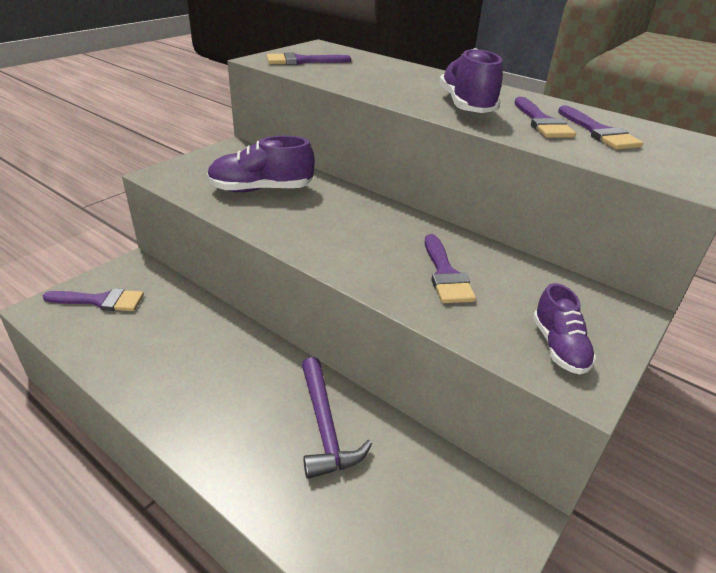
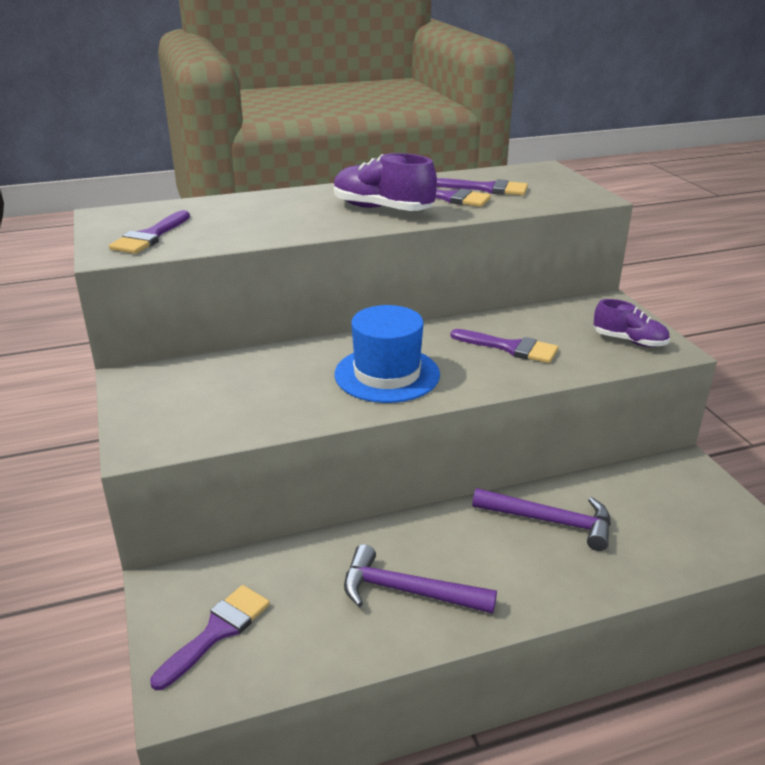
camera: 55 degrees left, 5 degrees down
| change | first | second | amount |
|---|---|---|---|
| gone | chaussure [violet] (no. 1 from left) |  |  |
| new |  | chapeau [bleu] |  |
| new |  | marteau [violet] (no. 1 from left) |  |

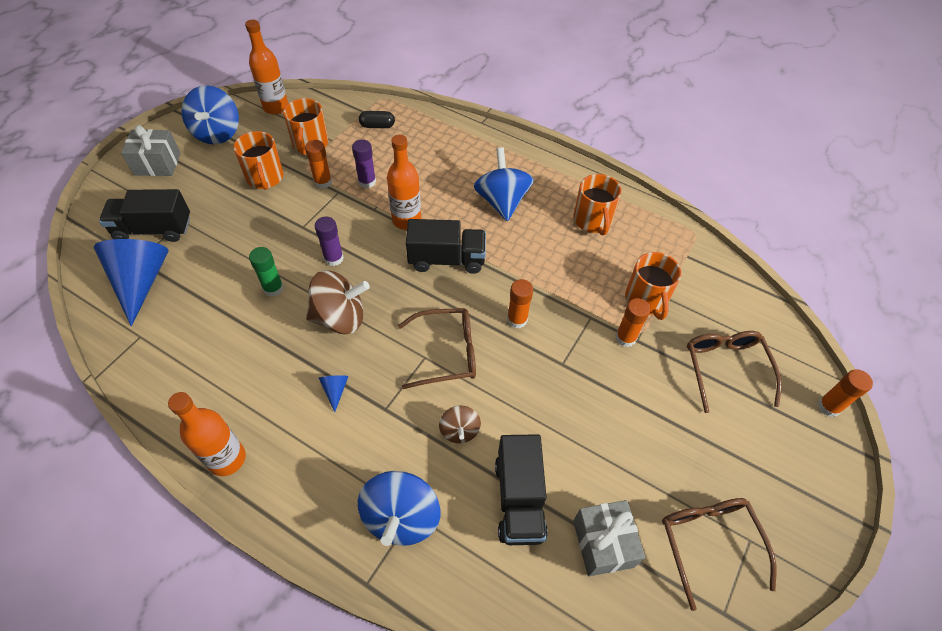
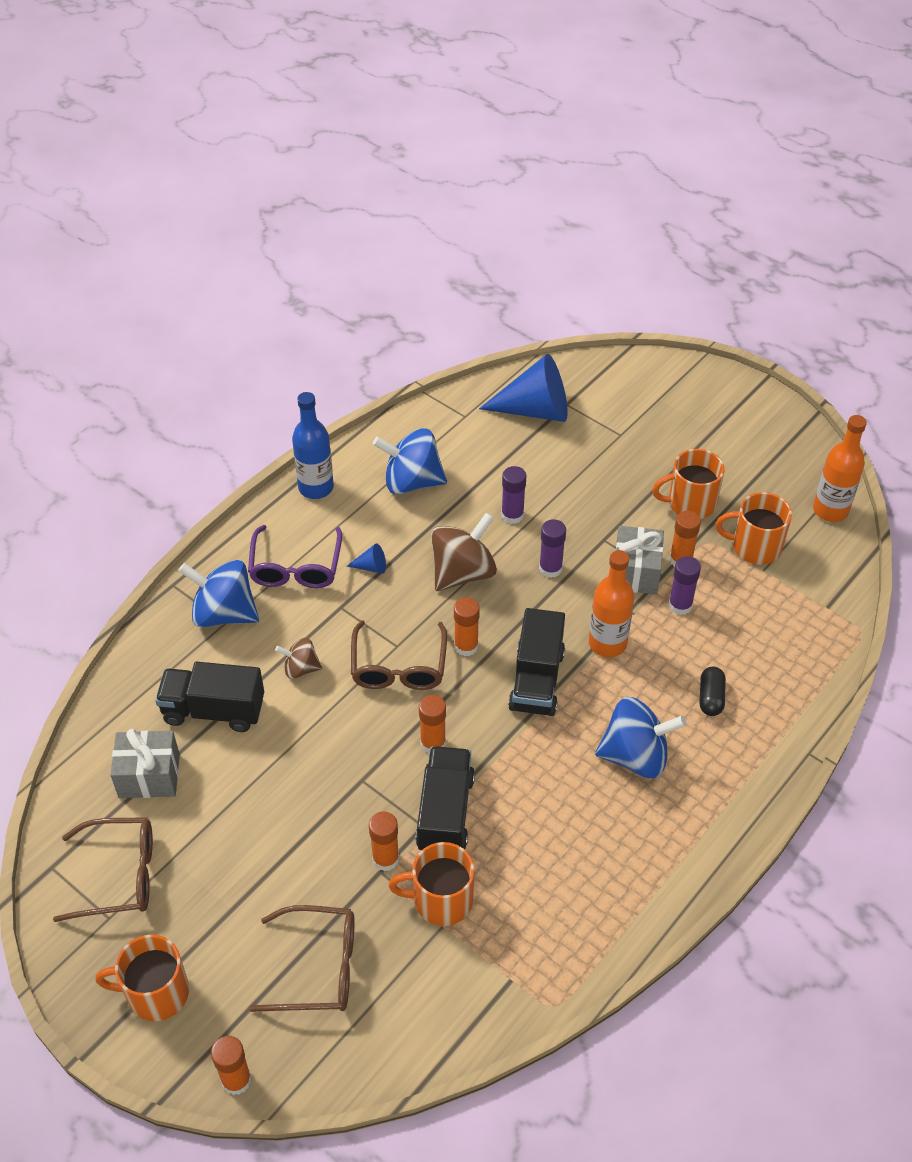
camera: 100 degrees right, 5 degrees down
| change | first | second | amount |
|---|---|---|---|
| shifted | camion [noir] (no. 1 from left in the first image) | camion [noir] (no. 2 from left) |  |
| shifted | cadeau [gris] (no. 1 from left in the first image) | cadeau [gris] (no. 2 from left) |  |
| repainted | bouteille [orange] (no. 1 from left) | bouteille [bleu] |  |
| shifted | toupie [bleu] (no. 1 from left in the first image) | toupie [bleu] (no. 2 from left) |  |
| repainted | bâton de colle [vert] | bâton de colle [violet] (no. 1 from left) |  |
| rotated | toupie [marron] (no. 1 from left in the first image) | toupie [marron] (no. 2 from left) | 135 degrees counterclockwise |
| shifted | gélule [noir] |  |  |
| shifted | tasse [orange] (no. 3 from left in the first image) | tasse [orange] (no. 1 from left) |  |
| new |  | lunettes [violet] |  |
| new |  | bâton de colle [orange] (no. 4 from left) |  |

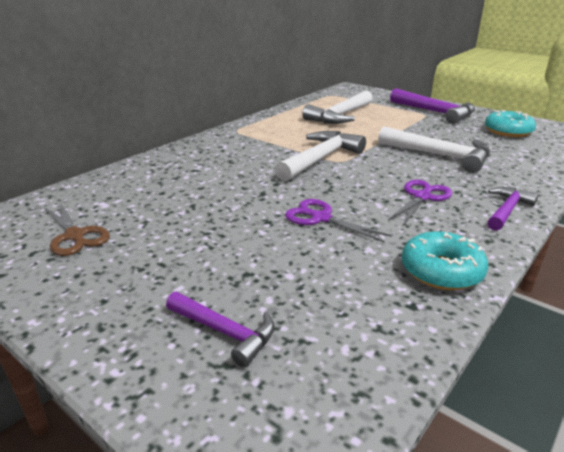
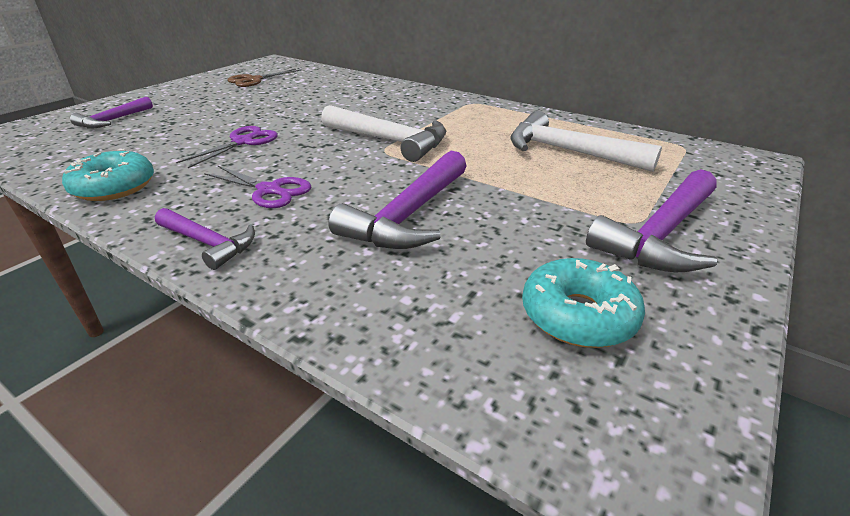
camera: 85 degrees right, 5 degrees up
| change | first | second | amount |
|---|---|---|---|
| repainted | marteau [blanc] (no. 3 from left) | marteau [violet] (no. 3 from left) |  |

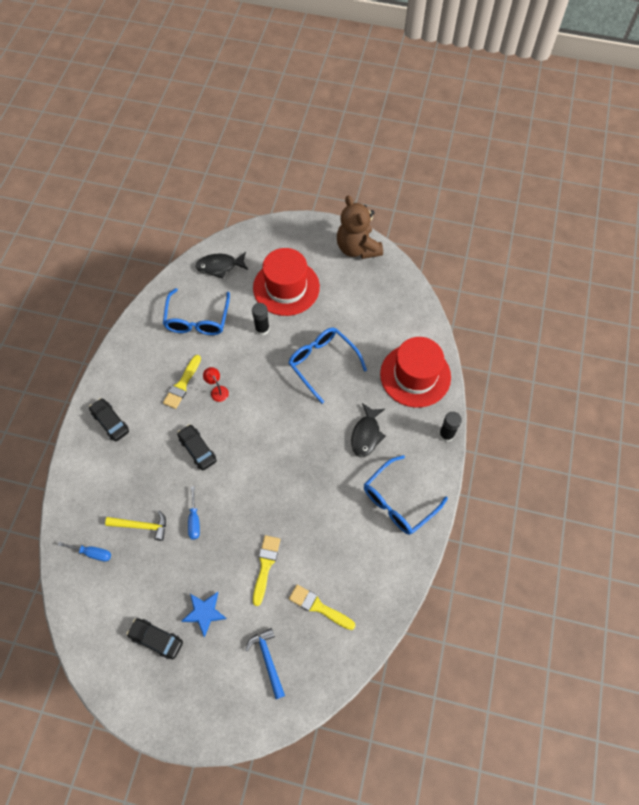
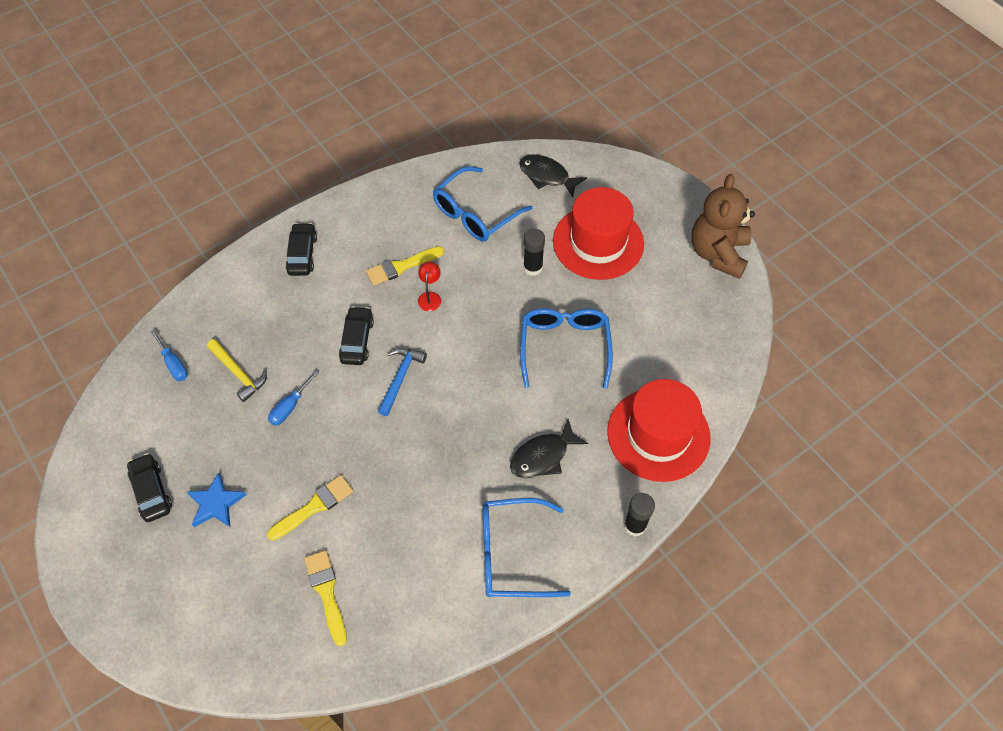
camera: 40 degrees right, 5 degrees down
| change | first | second | amount |
|---|---|---|---|
| shifted | marteau [bleu] |  |  |

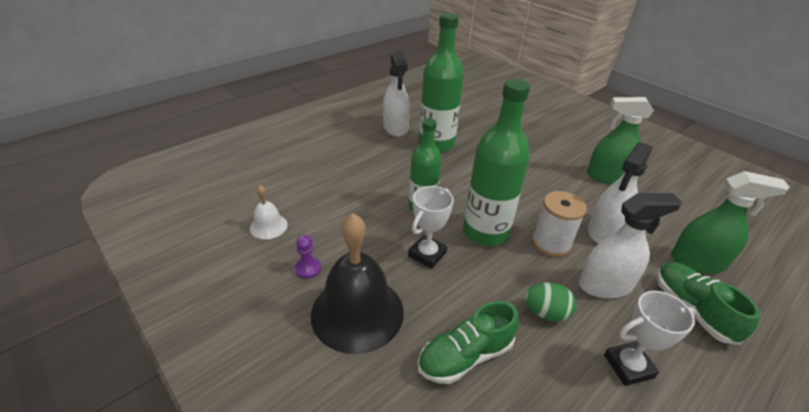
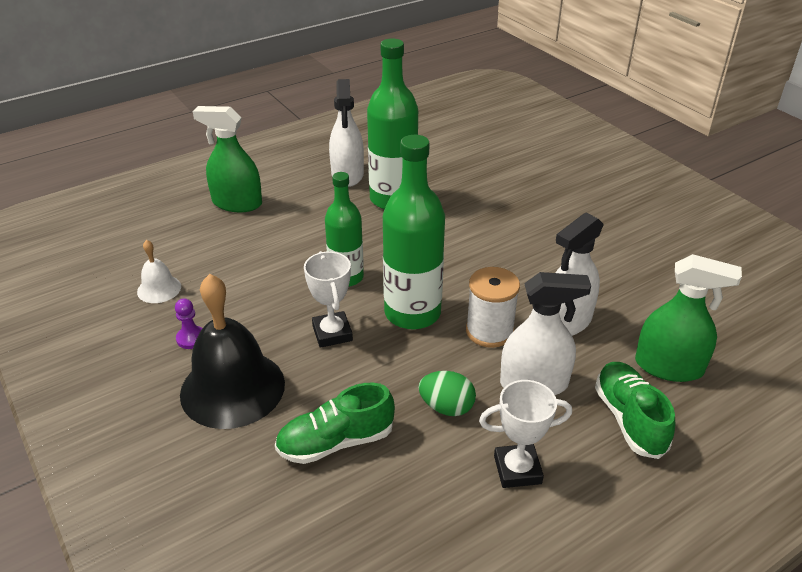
camera: 10 degrees right, 0 degrees up
| change | first | second | amount |
|---|---|---|---|
| rotated | trophée [blanc] (no. 1 from left) |  | 60 degrees counterclockwise |
| shifted | vaporisateur [vert] (no. 1 from left) |  |  |

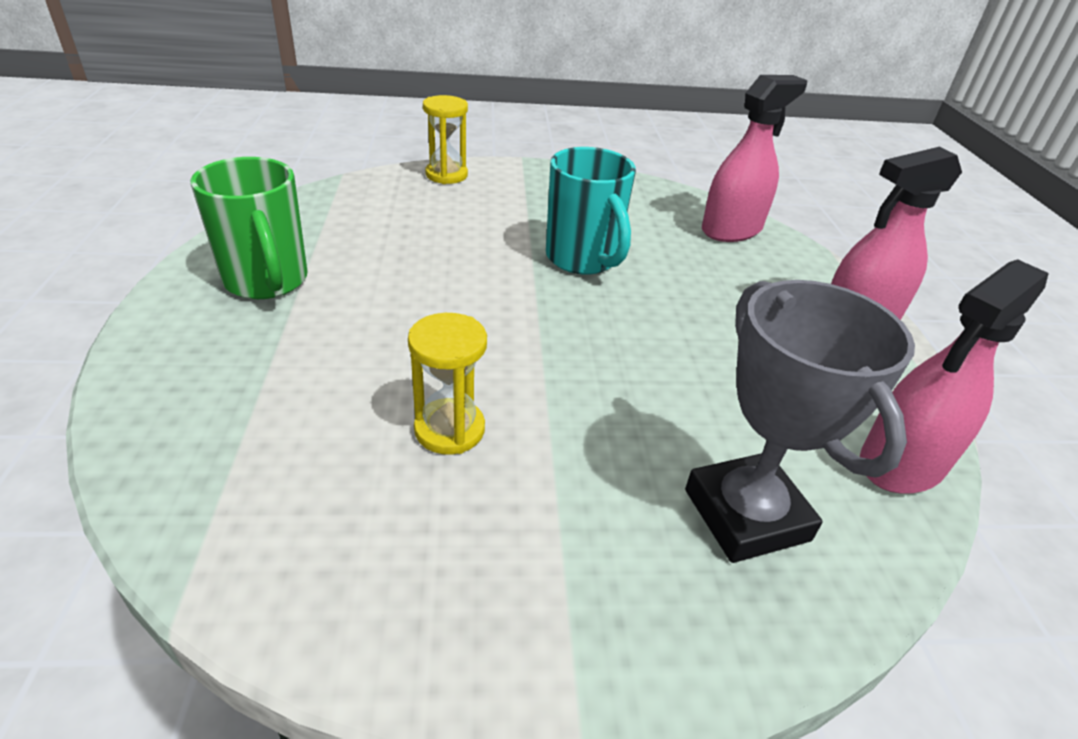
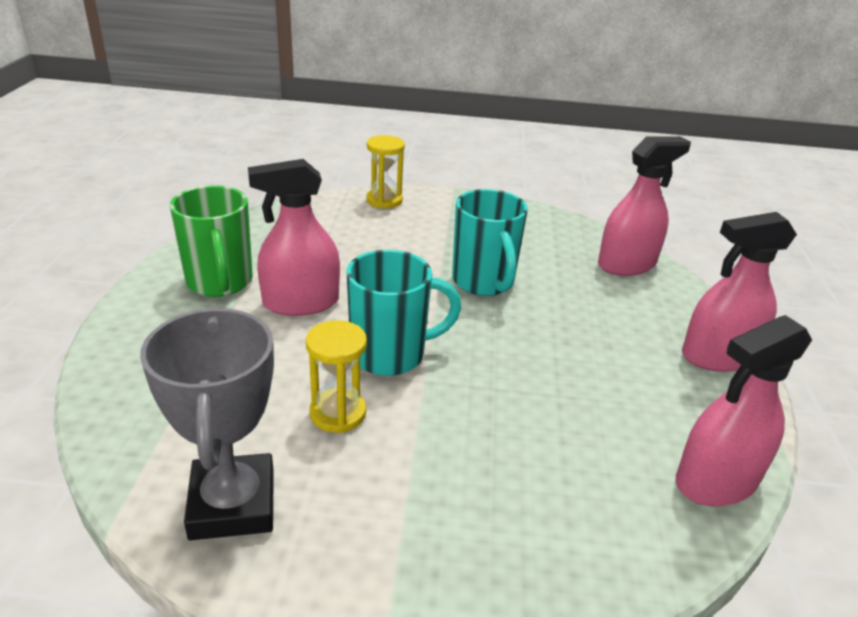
camera: 10 degrees right, 5 degrees down
| change | first | second | amount |
|---|---|---|---|
| shifted | trophée [gris] |  |  |
| new |  | vaporisateur [rose] (no. 1 from left) |  |
| new |  | tasse [turquoise] (no. 1 from left) |  |

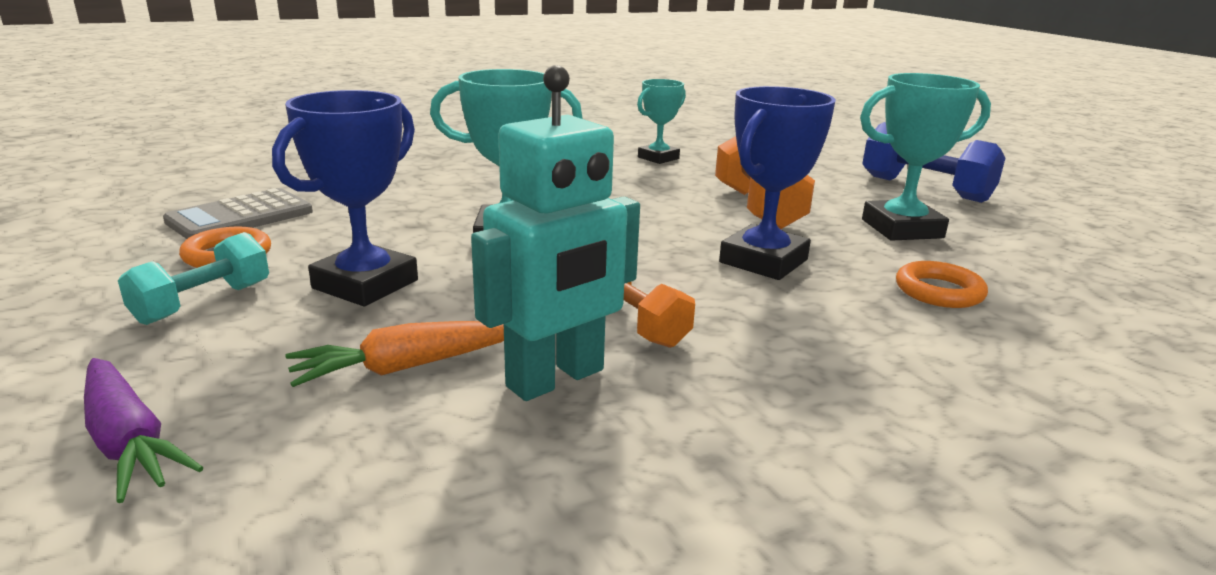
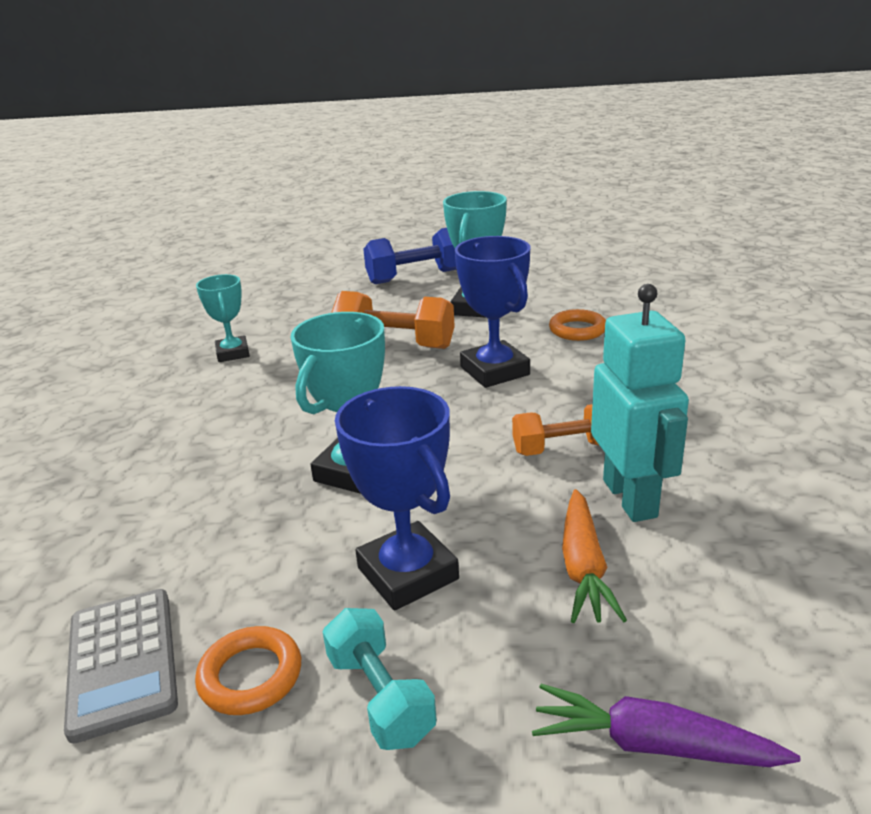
camera: 60 degrees left, 5 degrees up
| change | first | second | amount |
|---|---|---|---|
| rotated | carotte [violet] |  | 150 degrees counterclockwise |

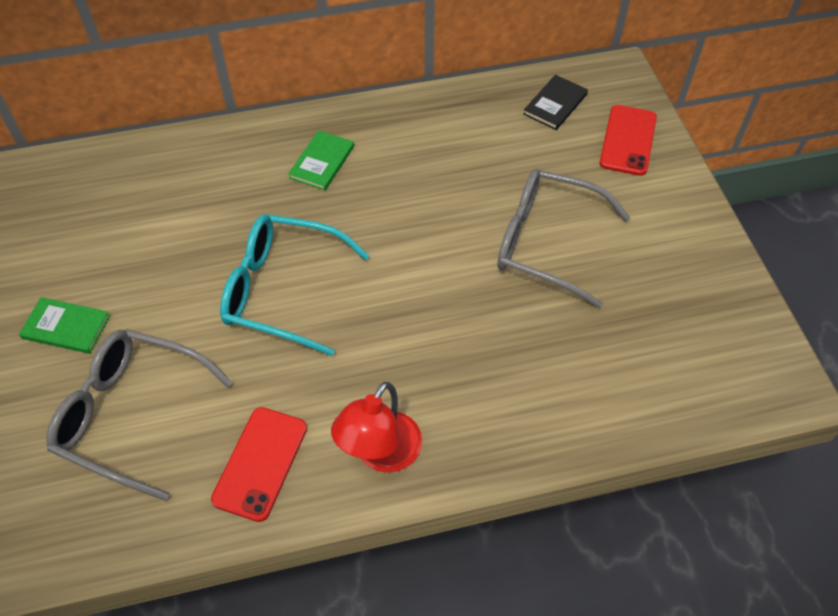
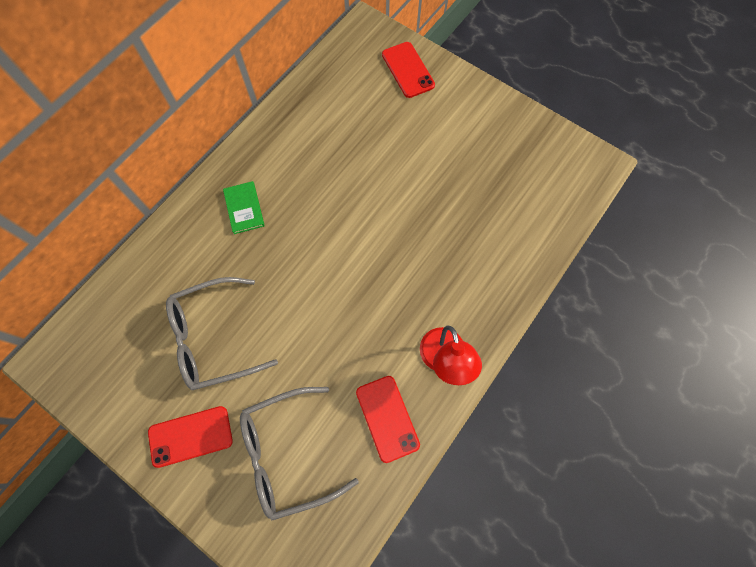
camera: 40 degrees left, 15 degrees up
| change | first | second | amount |
|---|---|---|---|
| swapped | livre [vert] (no. 1 from left) | téléphone [rouge] (no. 1 from left) |  |
| gone | lunettes [turquoise] |  |  |
| shifted | lunettes [gris] (no. 2 from left in the first image) | lunettes [gris] (no. 1 from left) |  |
| gone | livre [noir] |  |  |

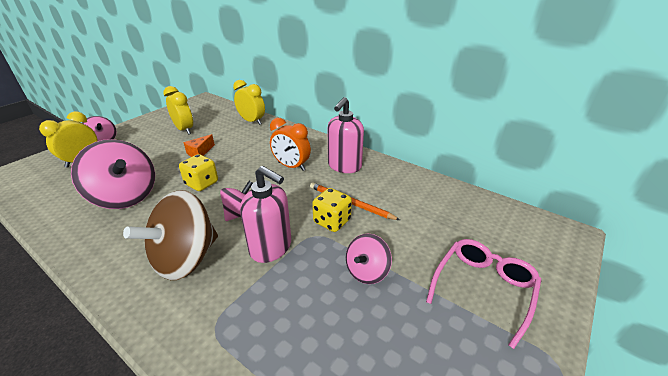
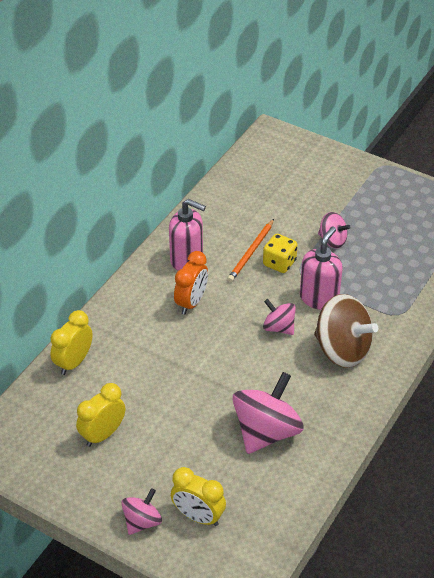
camera: 95 degrees left, 10 degrees up
| change | first | second | amount |
|---|---|---|---|
| gone | dé [jaune] (no. 1 from left) |  |  |
| gone | fromage [orange] |  |  |
| gone | lunettes [rose] |  |  |

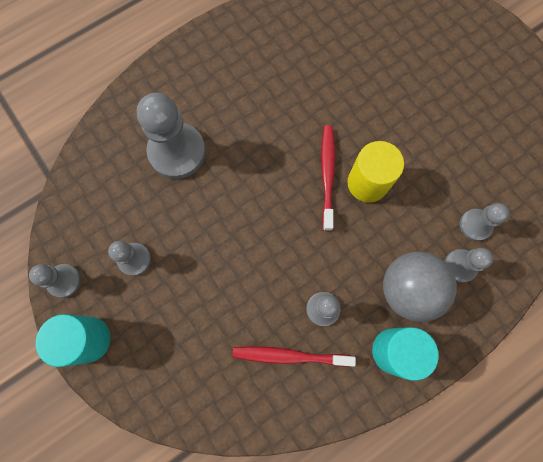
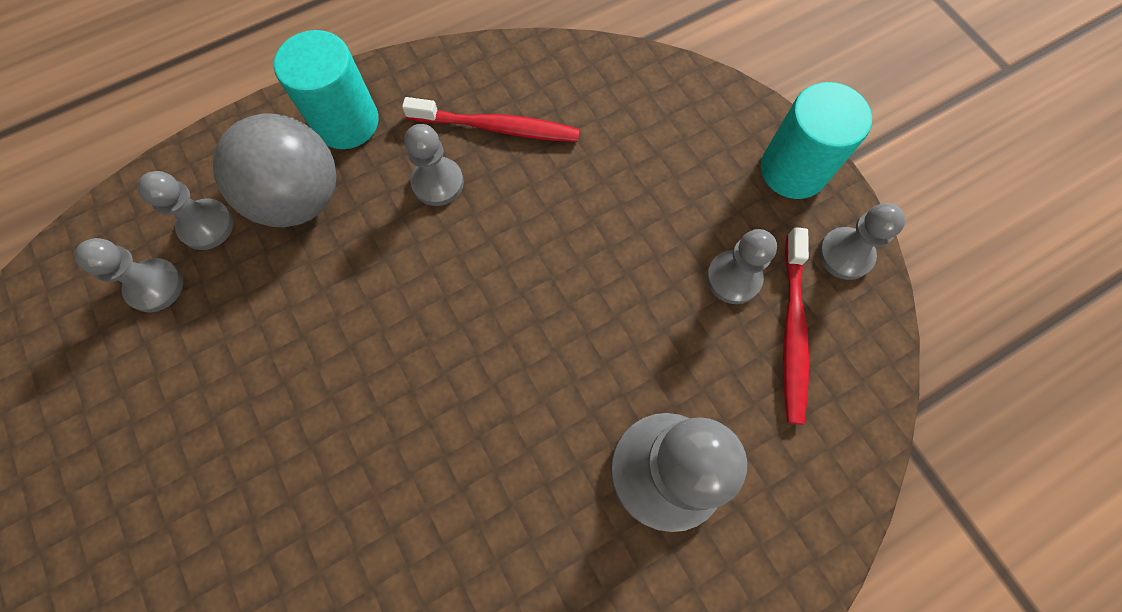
camera: 175 degrees left, 5 degrees down
| change | first | second | amount |
|---|---|---|---|
| shifted | brosse à dents [rouge] (no. 2 from left) |  |  |
| gone | cylindre [jaune] |  |  |

